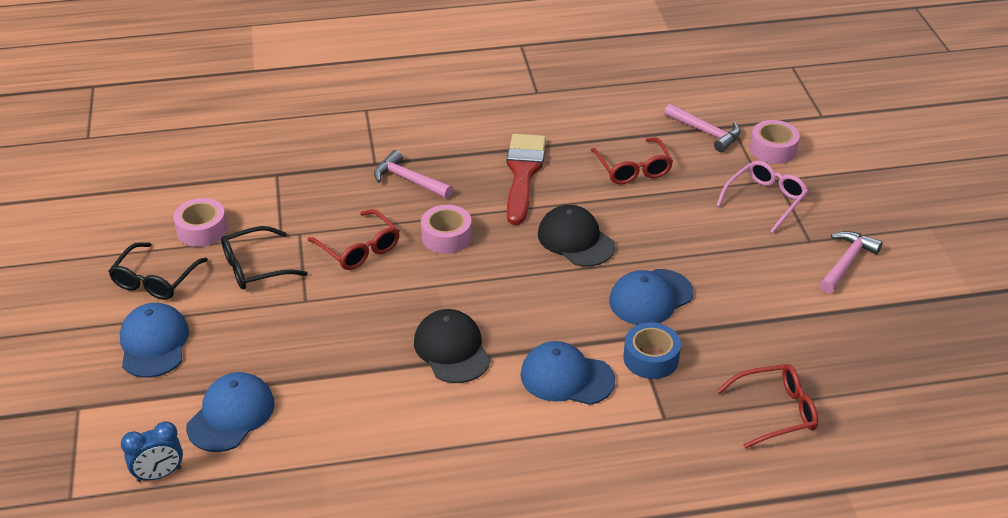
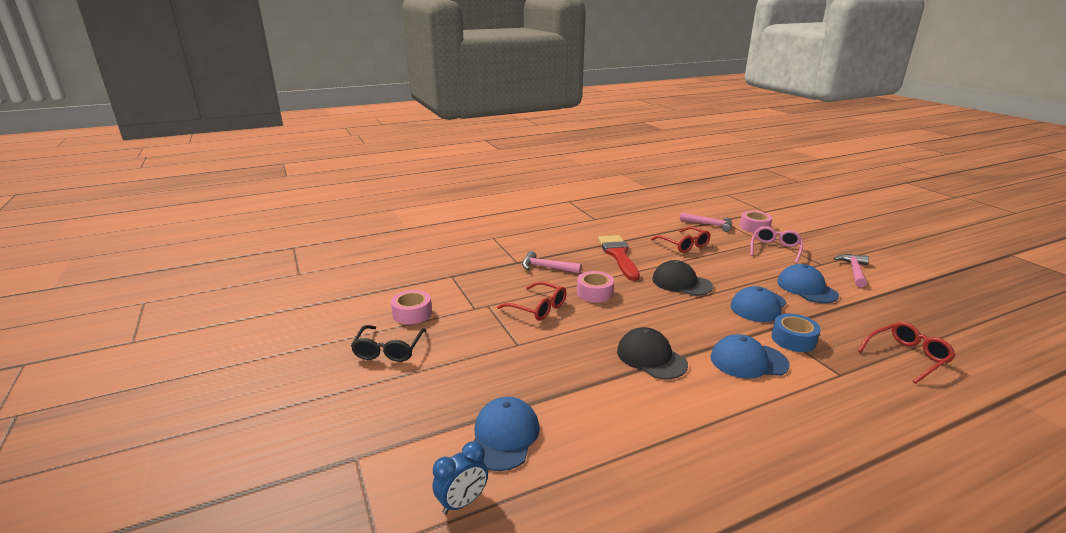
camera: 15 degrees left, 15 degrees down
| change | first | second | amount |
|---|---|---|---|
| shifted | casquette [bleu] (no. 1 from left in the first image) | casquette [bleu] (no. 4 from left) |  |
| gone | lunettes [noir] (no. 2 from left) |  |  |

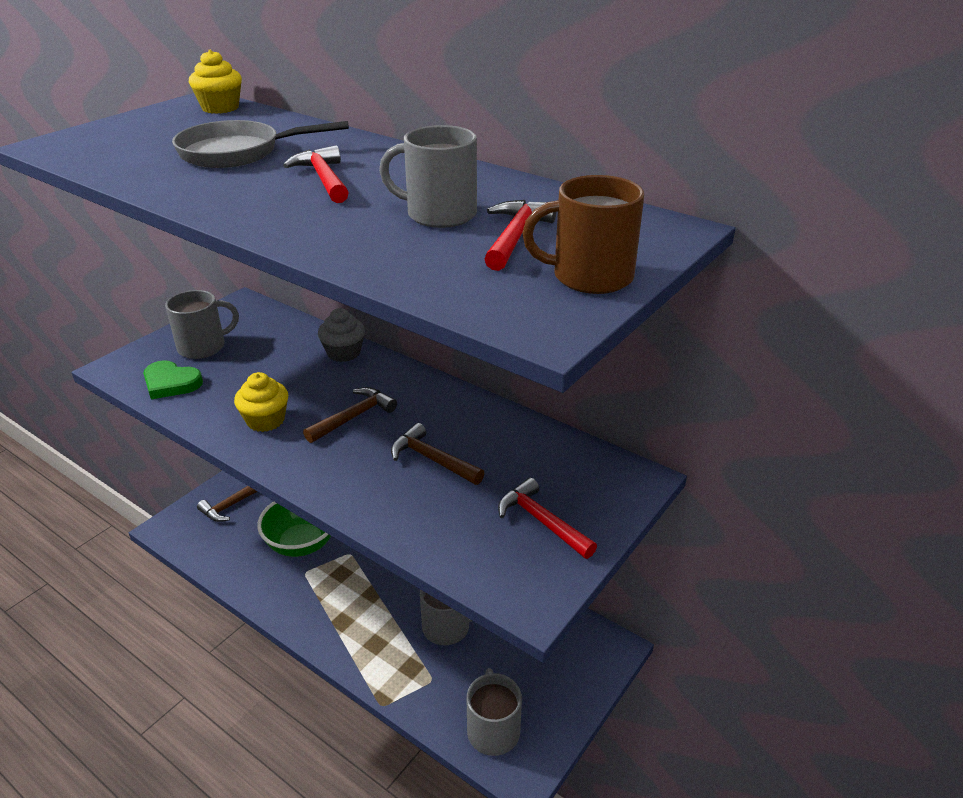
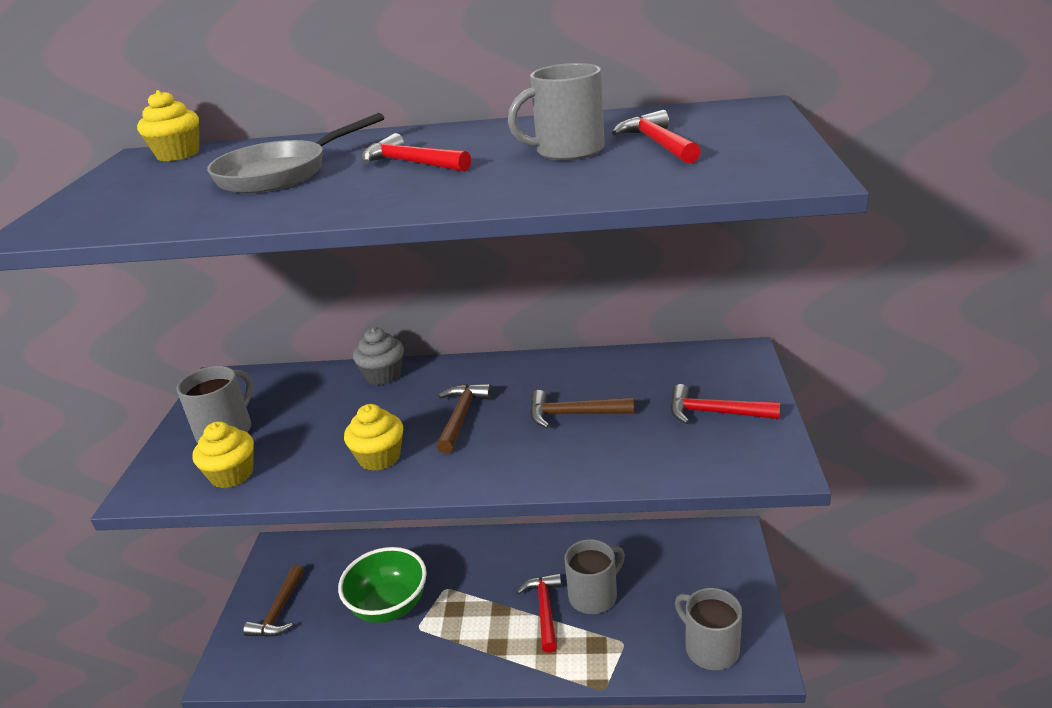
camera: 30 degrees left, 5 degrees down
| change | first | second | amount |
|---|---|---|---|
| swapped | cœur [vert] | muffin [jaune] (no. 2 from left) |  |
| gone | tasse [marron] |  |  |
| new |  | marteau [rouge] (no. 2 from left) |  |

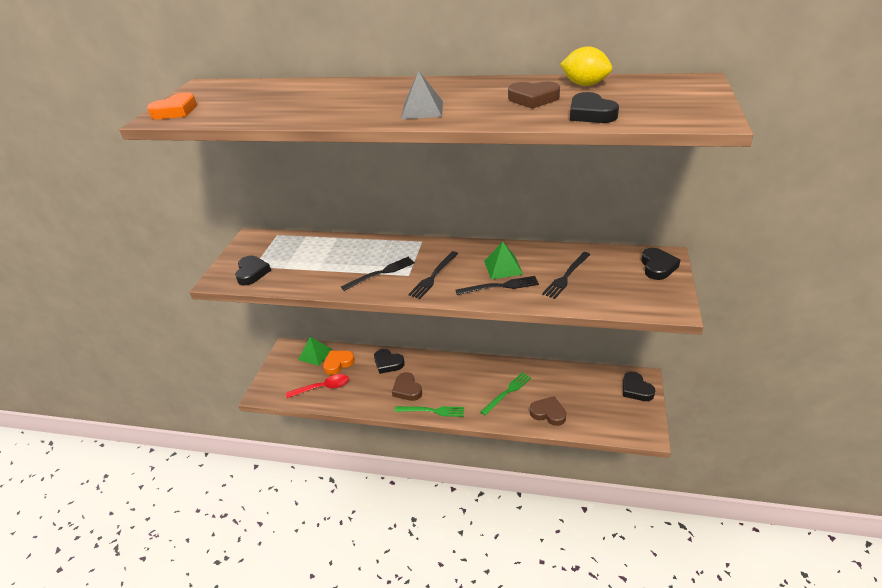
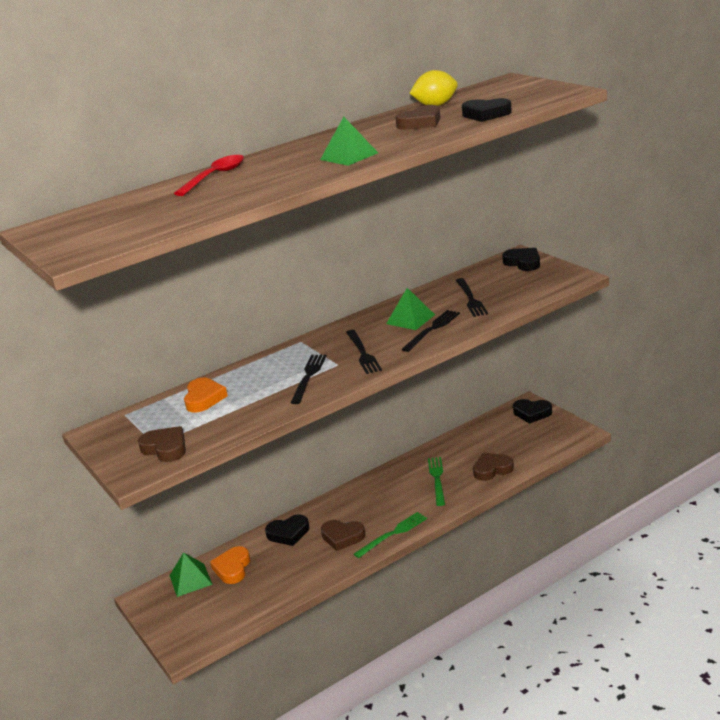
camera: 45 degrees left, 10 degrees down
| change | first | second | amount |
|---|---|---|---|
| shifted | cœur [orange] (no. 1 from left) |  |  |
| repainted | cœur [noir] (no. 1 from left) | cœur [marron] (no. 1 from left) |  |
| shifted | cuillère [rouge] |  |  |
| repainted | pyramide [gris] | pyramide [vert] (no. 2 from left) |  |

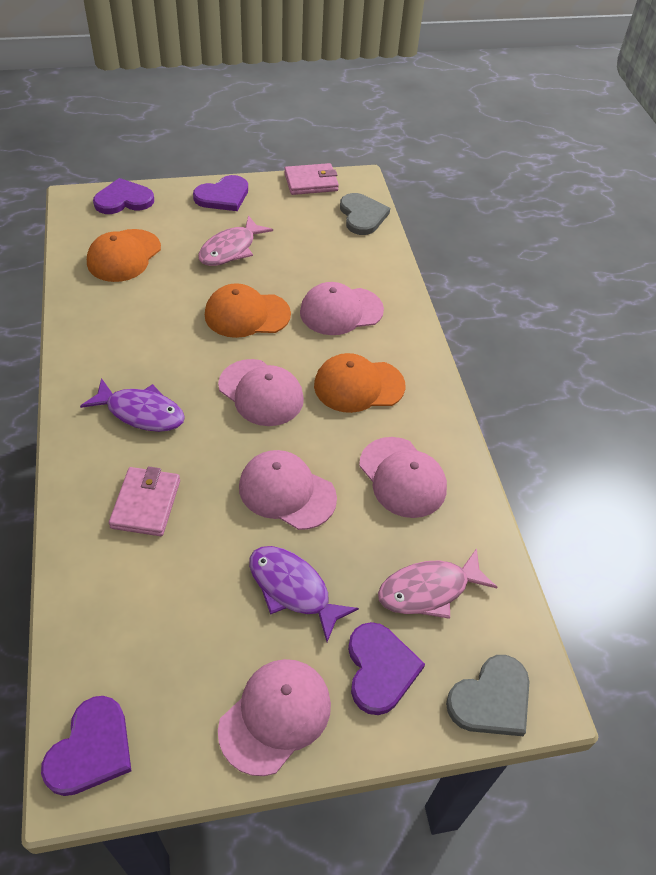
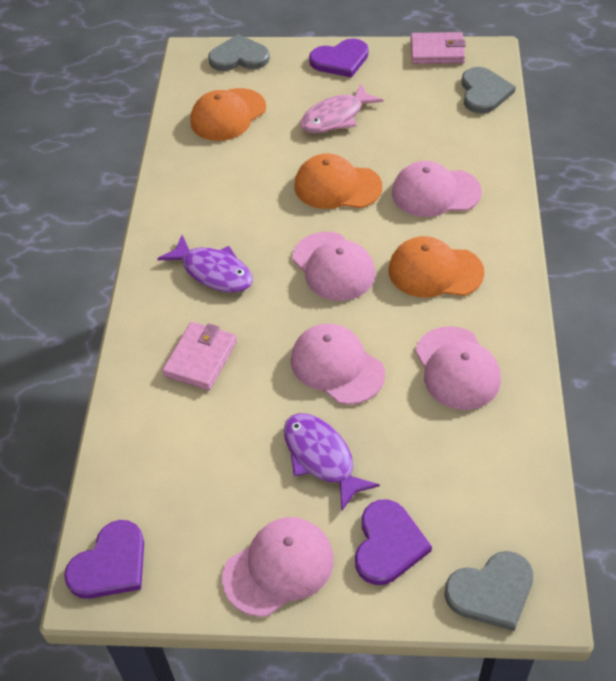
camera: 20 degrees right, 0 degrees up
| change | first | second | amount |
|---|---|---|---|
| repainted | cœur [violet] (no. 2 from left) | cœur [gris] (no. 1 from left) |  |
| gone | poisson [rose] (no. 2 from left) |  |  |

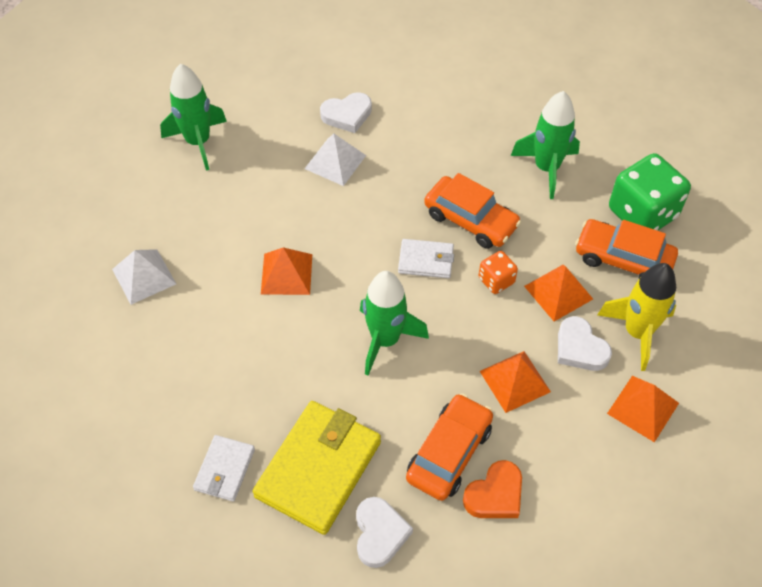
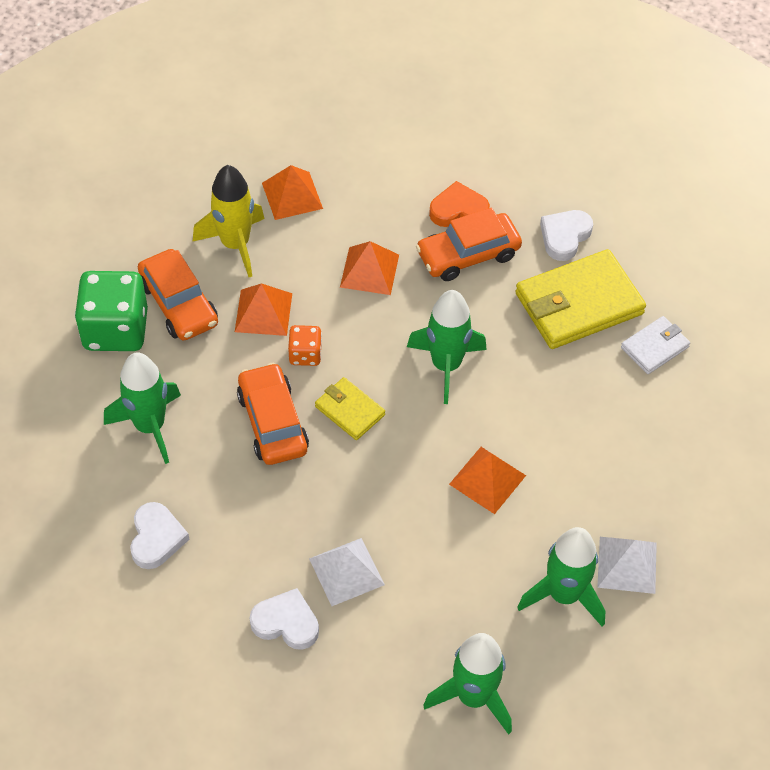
camera: 145 degrees left, 0 degrees up
| change | first | second | amount |
|---|---|---|---|
| repainted | portefeuille [blanc] (no. 2 from left) | portefeuille [jaune] (no. 1 from left) |  |
| shifted | cœur [blanc] (no. 3 from left in the first image) | cœur [blanc] (no. 1 from left) |  |
| new |  | fusée [vert] (no. 4 from left) |  |

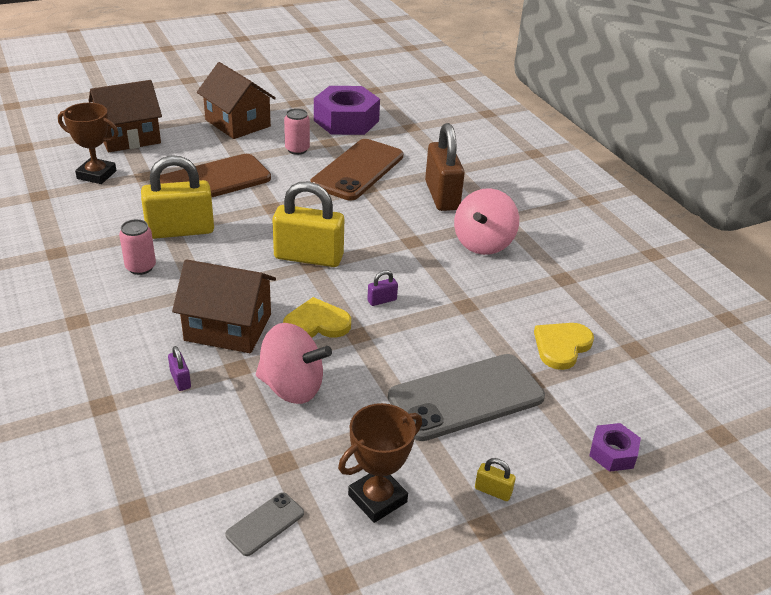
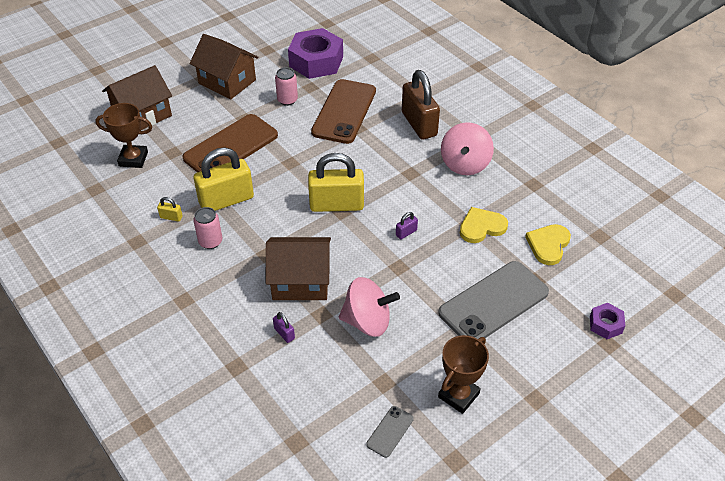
camera: 10 degrees left, 10 degrees up
| change | first | second | amount |
|---|---|---|---|
| shifted | cœur [jaune] (no. 1 from left) |  |  |
| shifted | cadenas [jaune] (no. 3 from left in the first image) | cadenas [jaune] (no. 1 from left) |  |

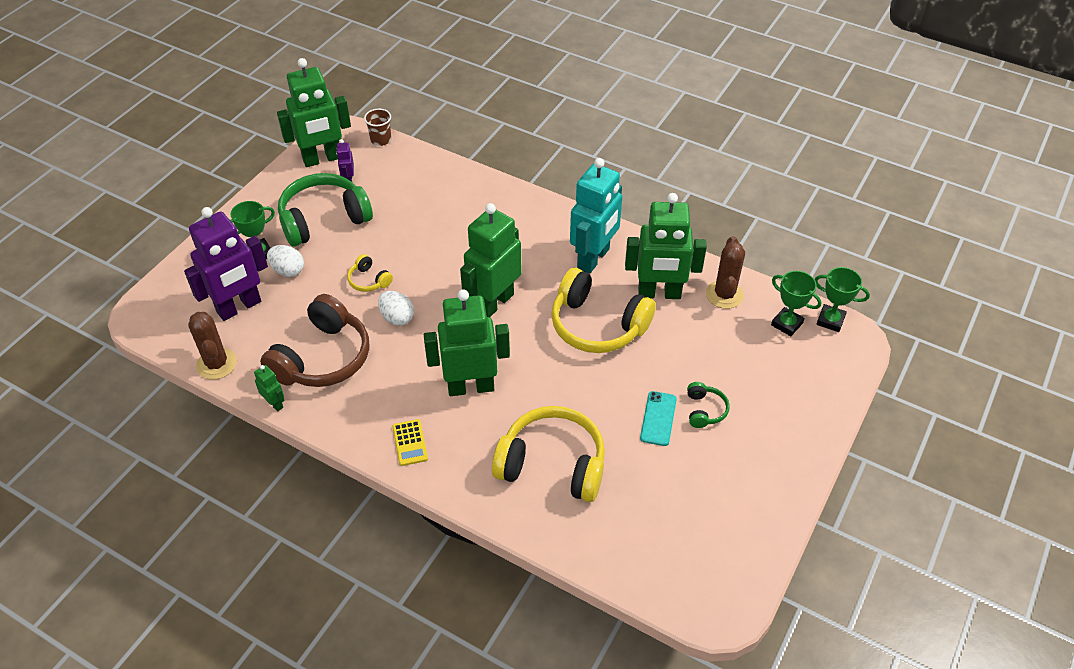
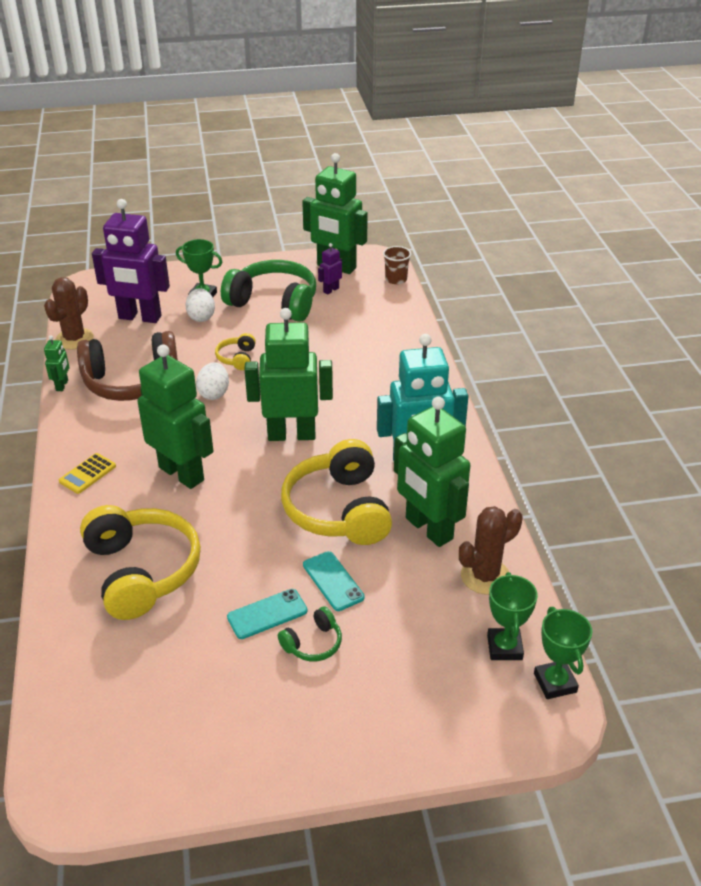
camera: 50 degrees right, 10 degrees down
| change | first | second | amount |
|---|---|---|---|
| new |  | téléphone [turquoise] (no. 2 from left) |  |

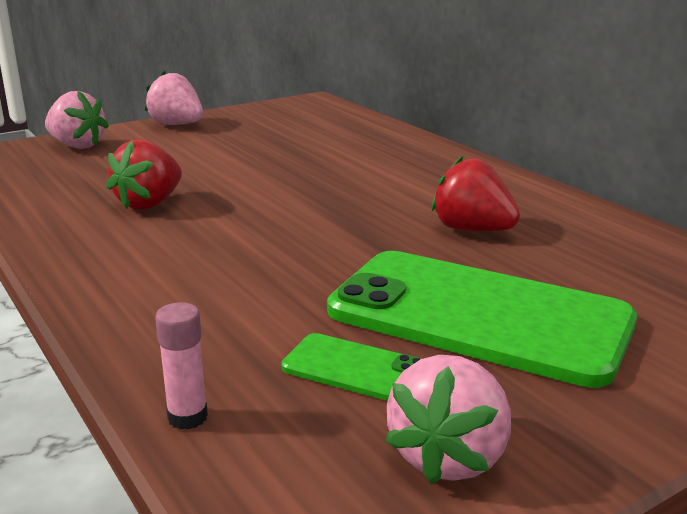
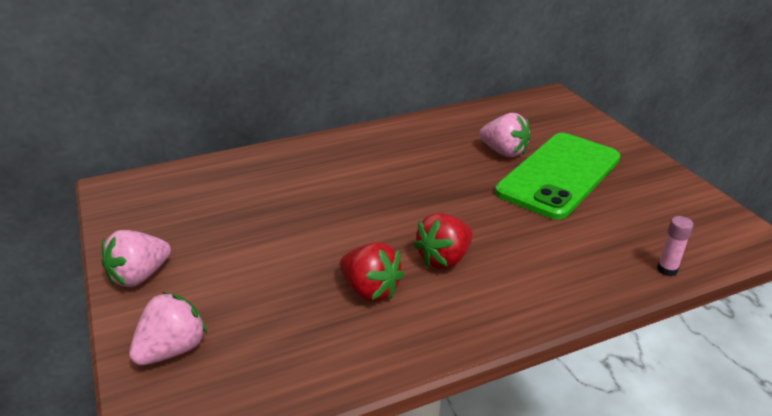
camera: 80 degrees left, 10 degrees up
| change | first | second | amount |
|---|---|---|---|
| gone | téléphone [vert] (no. 1 from left) |  |  |
| shifted | fraise [rose] (no. 3 from left) |  |  |
| shifted | fraise [rouge] (no. 2 from left) |  |  |

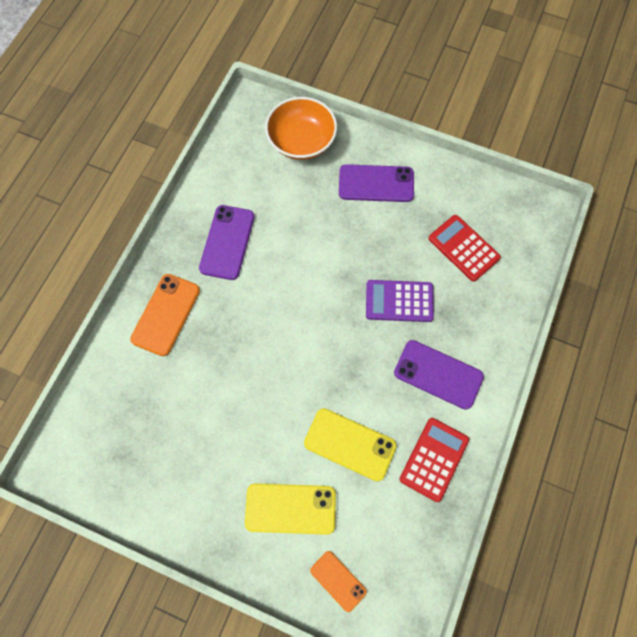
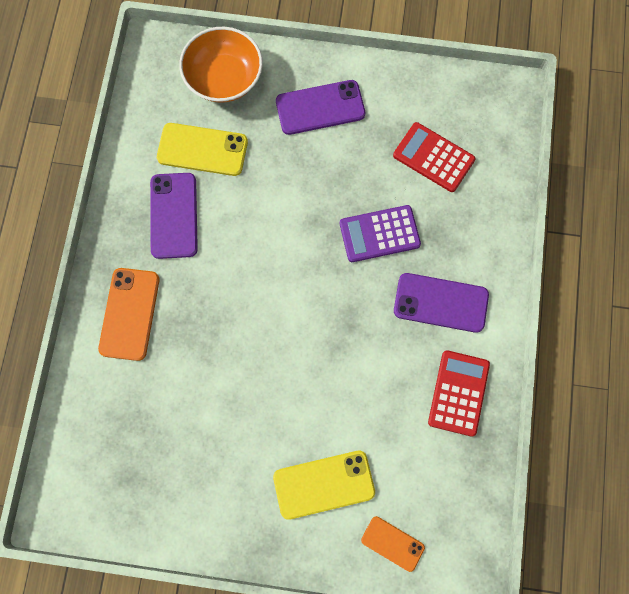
camera: 15 degrees left, 5 degrees up
| change | first | second | amount |
|---|---|---|---|
| shifted | téléphone [jaune] (no. 2 from left in the first image) | téléphone [jaune] (no. 1 from left) |  |

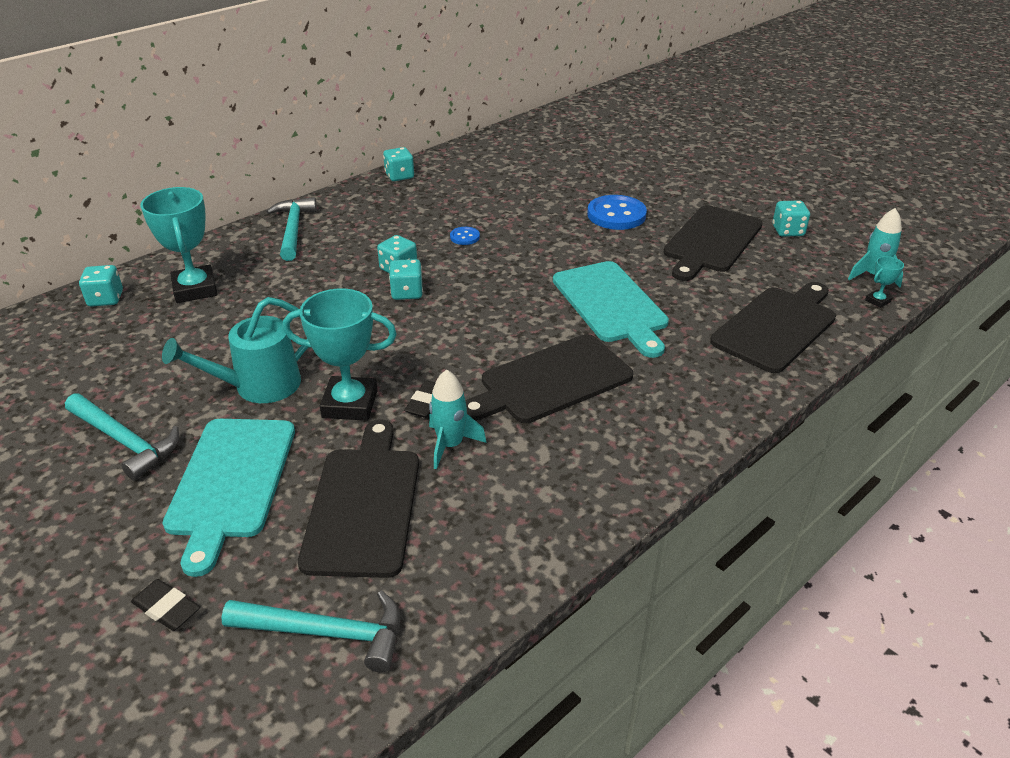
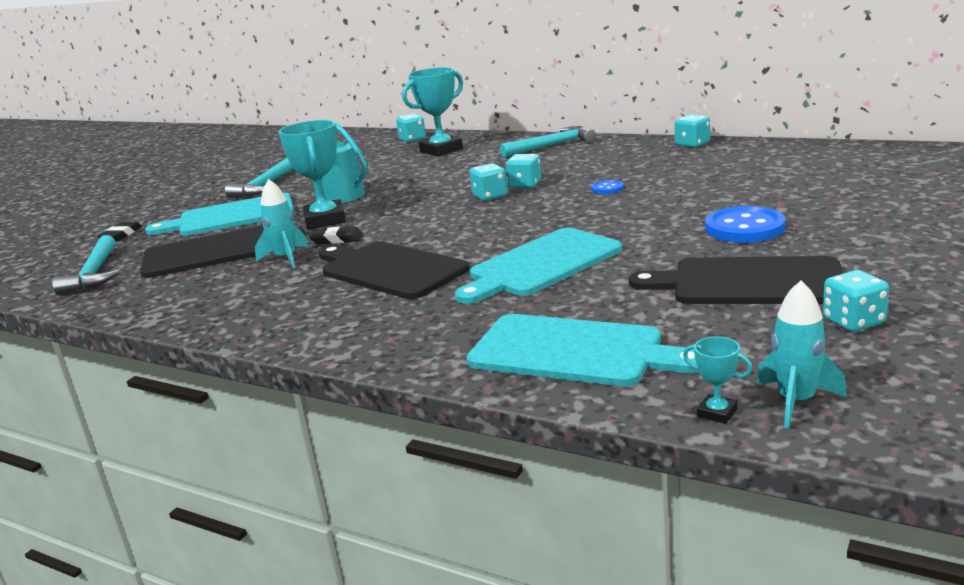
camera: 75 degrees right, 15 degrees down
| change | first | second | amount |
|---|---|---|---|
| repainted | planche à découper [noir] (no. 4 from left) | planche à découper [turquoise] (no. 3 from left) |  |

